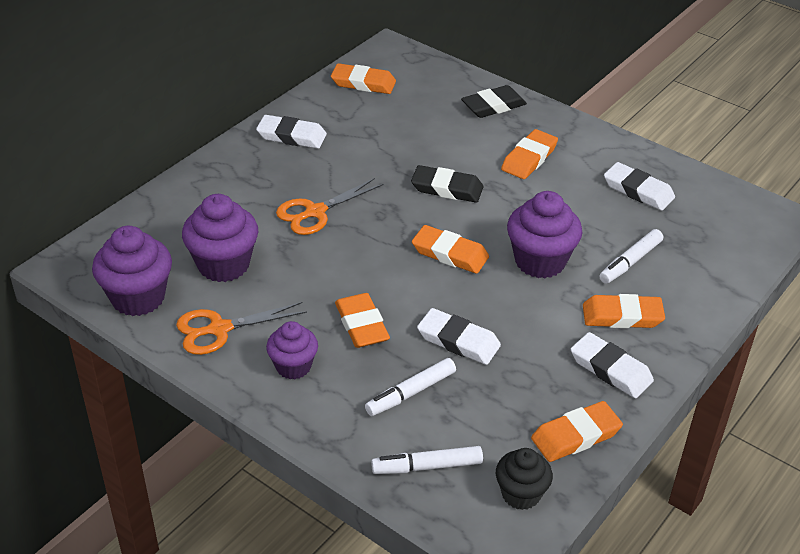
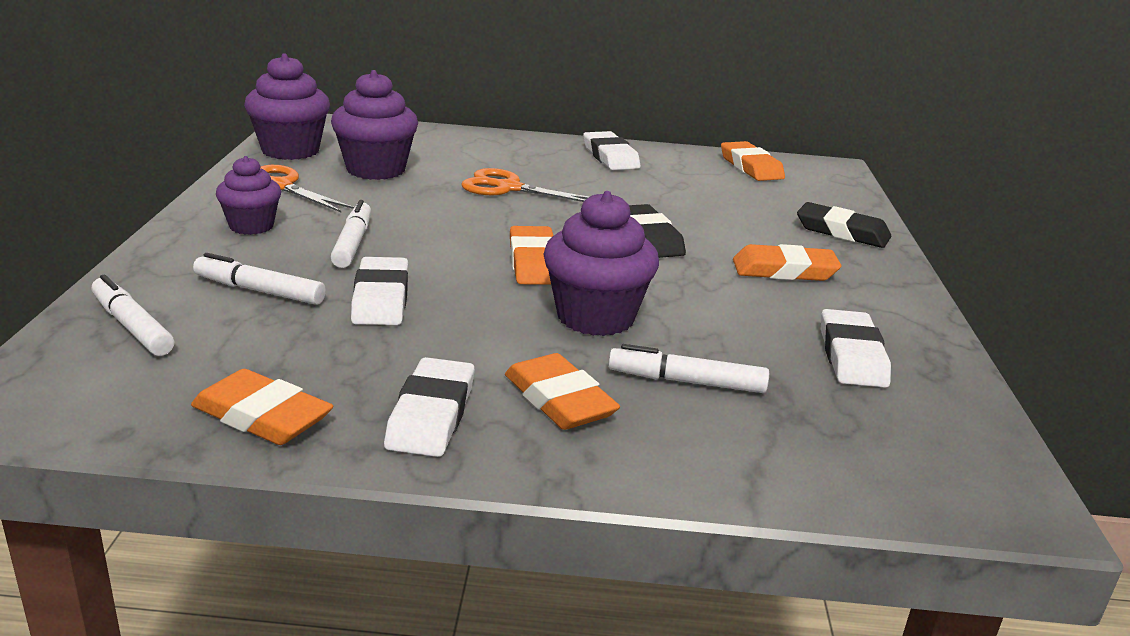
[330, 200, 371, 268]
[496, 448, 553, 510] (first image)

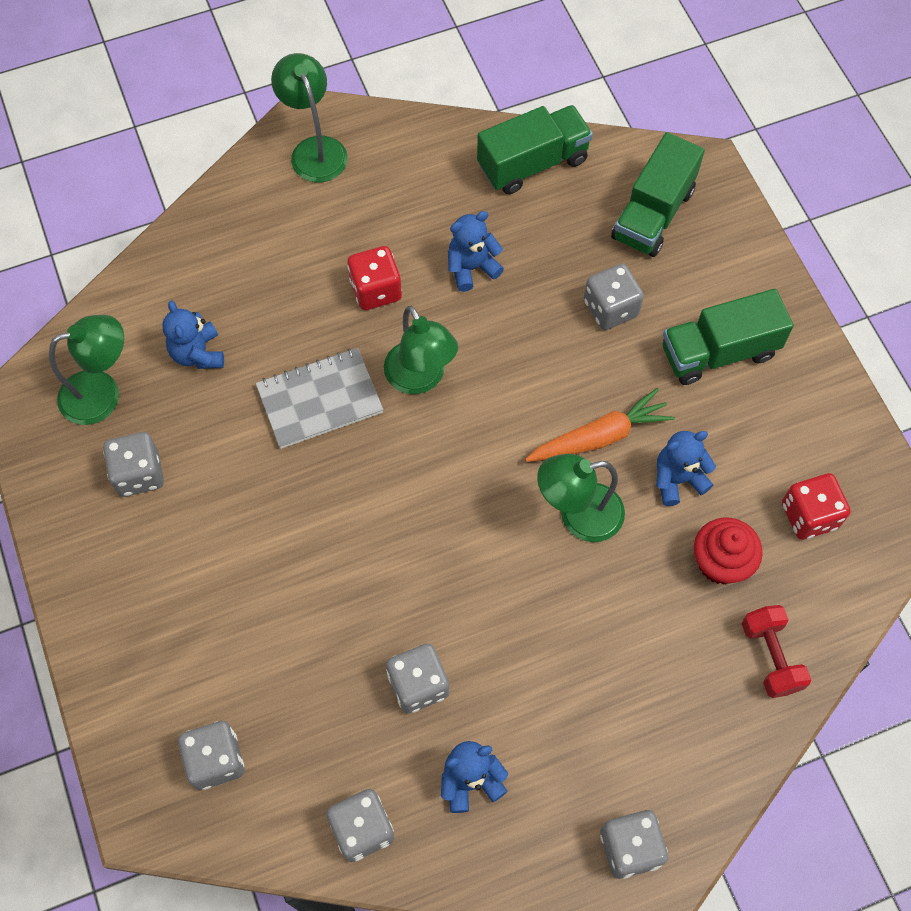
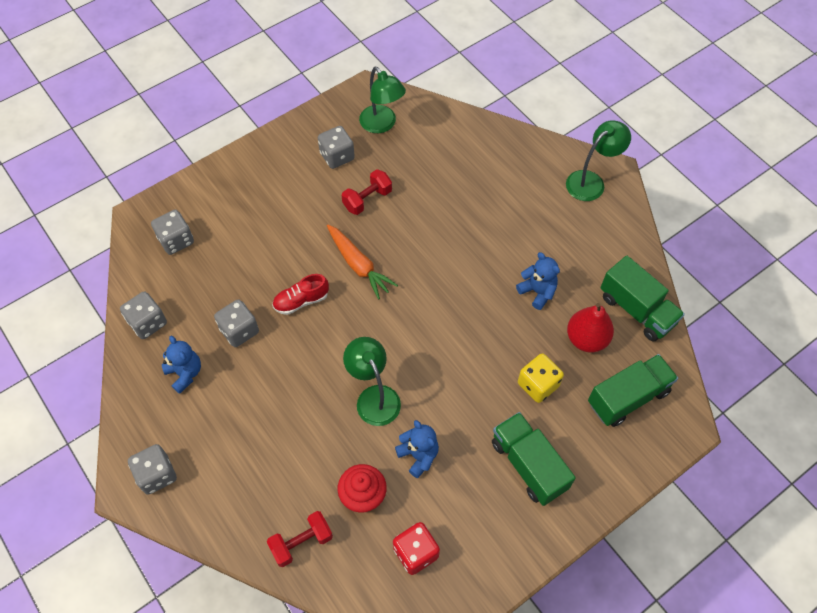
[272, 274, 329, 315]
[327, 225, 398, 300]
[342, 169, 392, 215]
[518, 353, 564, 403]
[567, 303, 614, 352]
[588, 354, 678, 427]
[162, 300, 224, 369] (first image)
[256, 348, 384, 449] (first image)
[347, 246, 402, 310] (first image)
[384, 306, 458, 394] (first image)

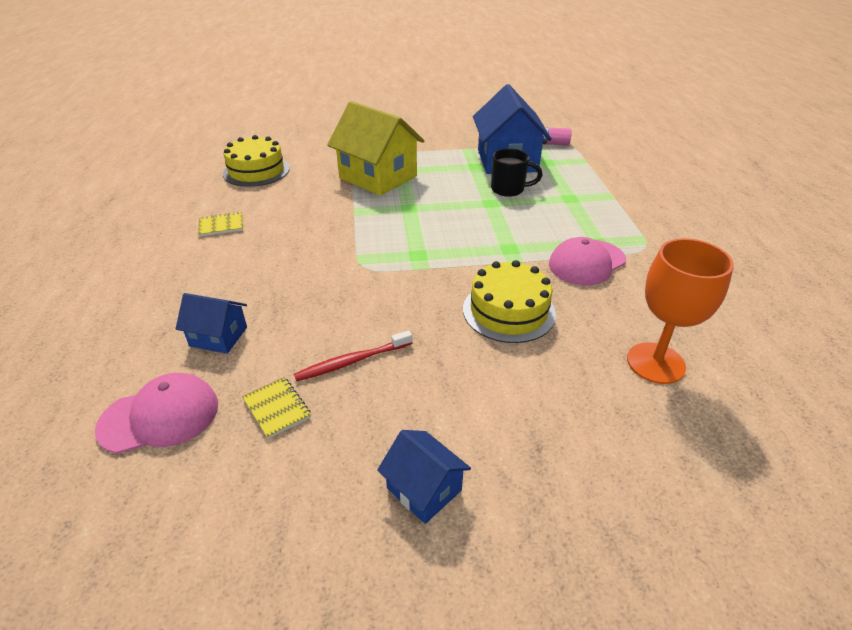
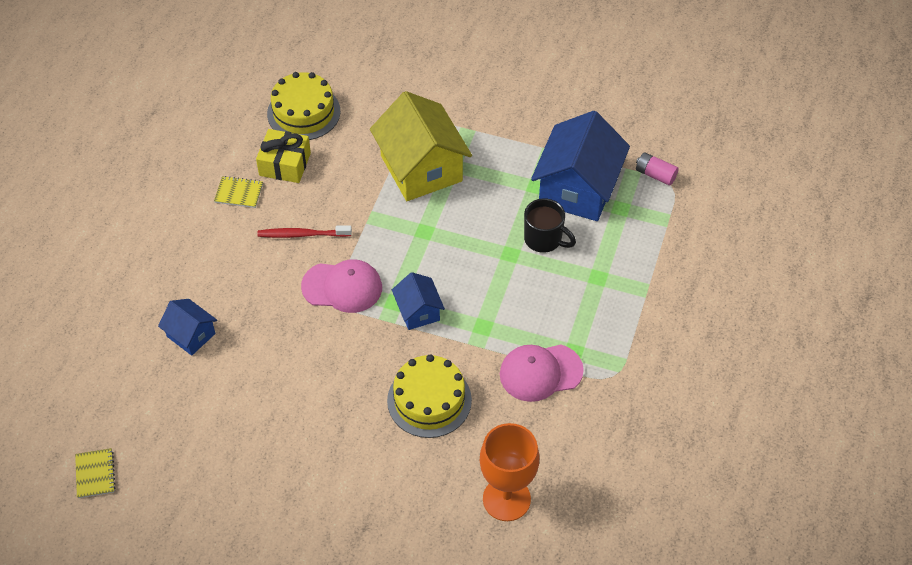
[75, 448, 116, 498]
[256, 129, 311, 183]
[257, 225, 352, 238]
[301, 259, 382, 313]
[392, 272, 445, 330]

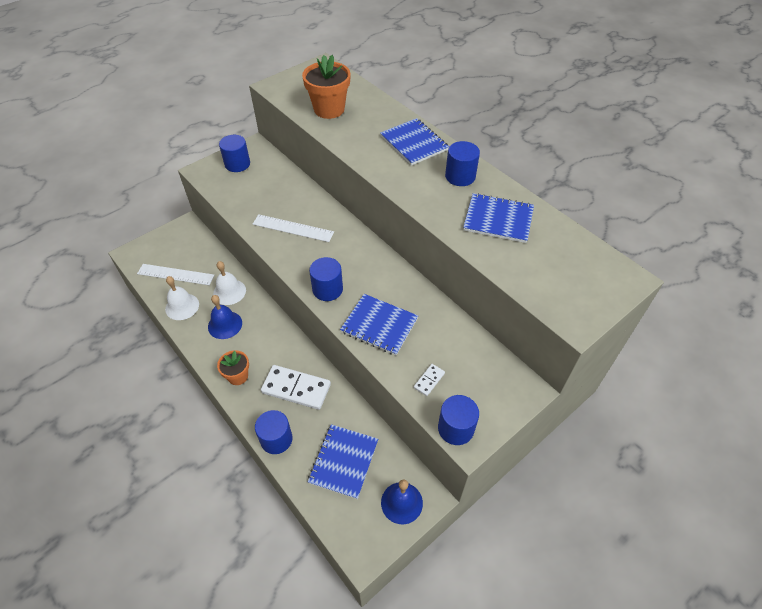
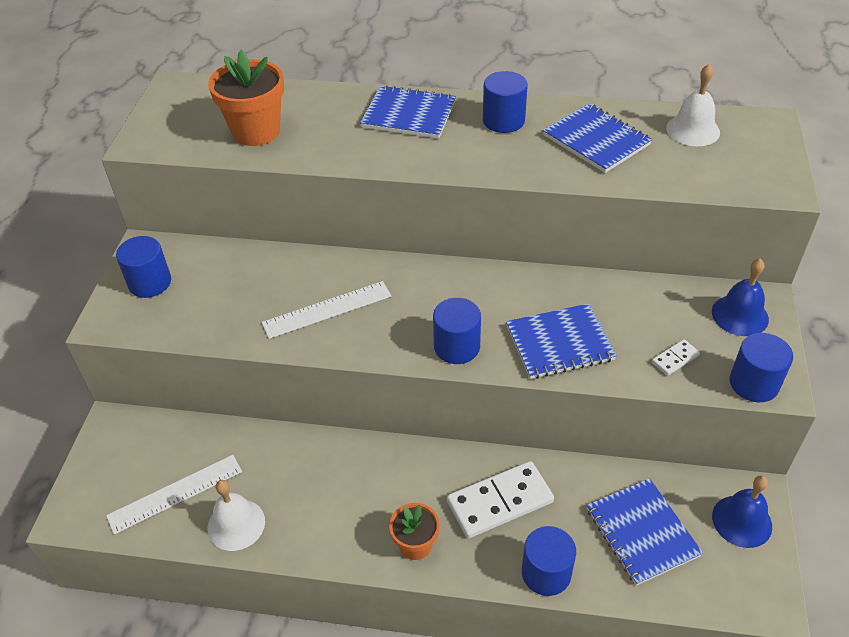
[543, 103, 652, 173]
[652, 339, 700, 376]
[666, 64, 720, 146]
[712, 259, 769, 336]

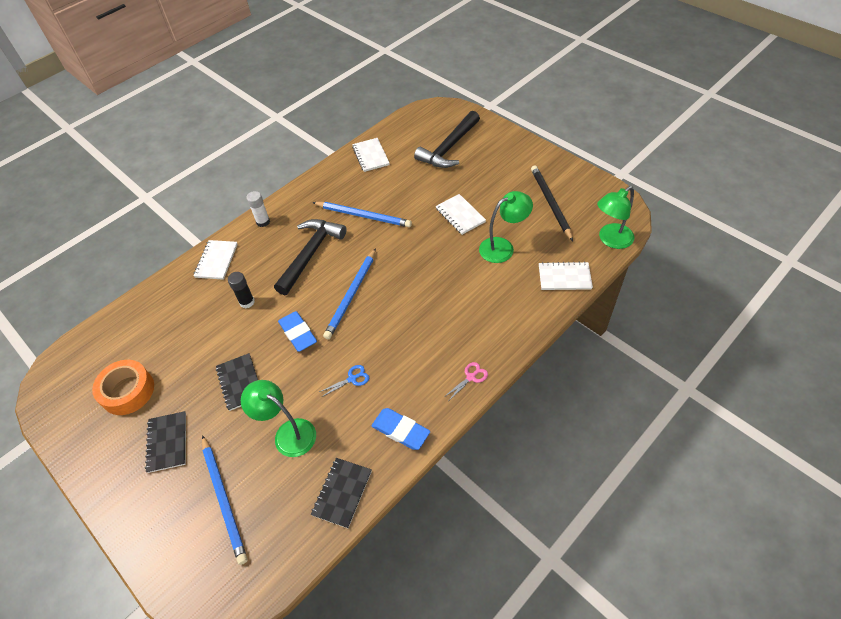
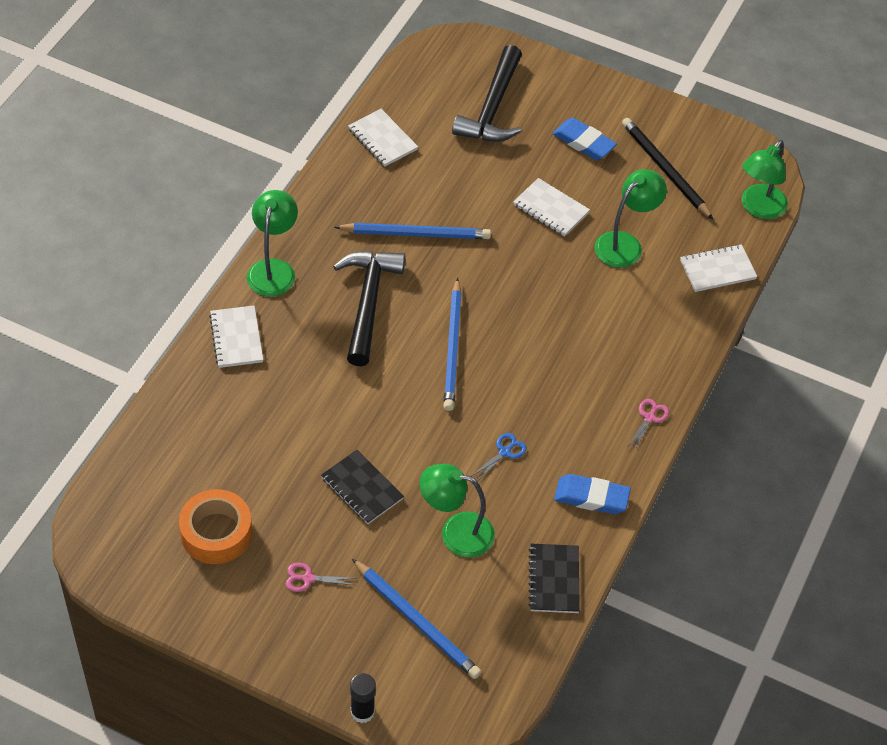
[247, 190, 298, 297]
[286, 563, 356, 592]
[350, 673, 376, 723]
[552, 118, 617, 160]

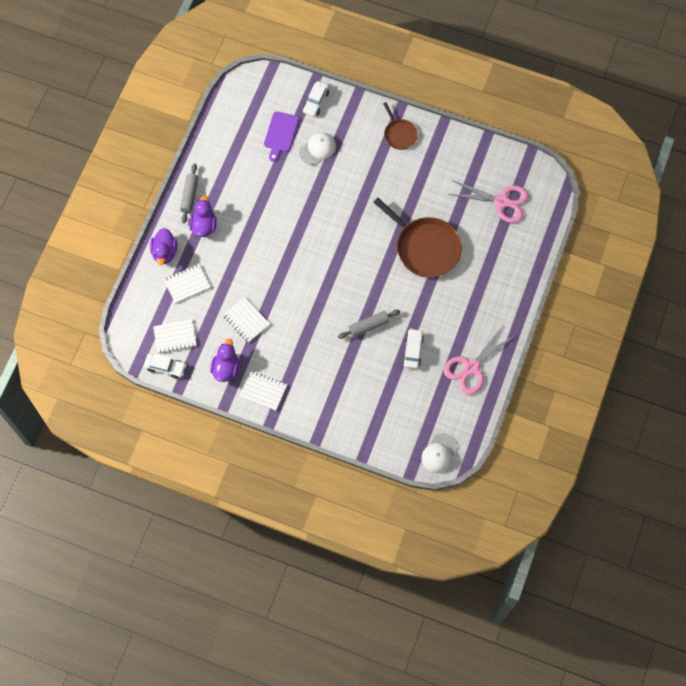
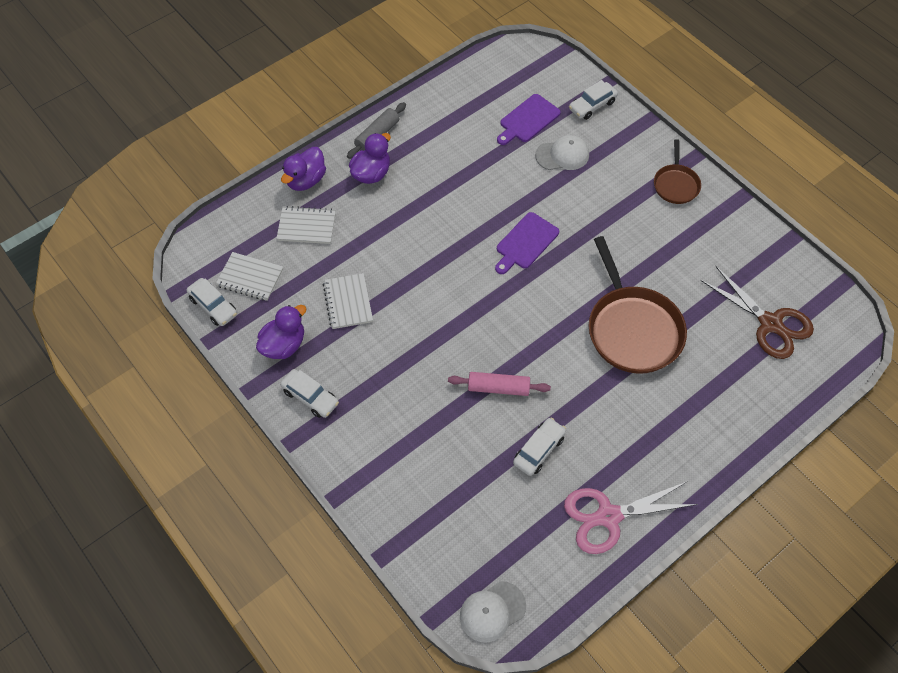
[280, 369, 339, 418]
[448, 372, 551, 396]
[495, 212, 559, 274]
[700, 266, 814, 359]

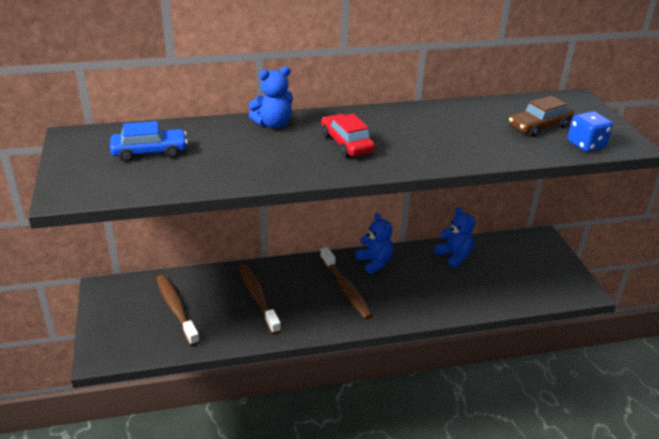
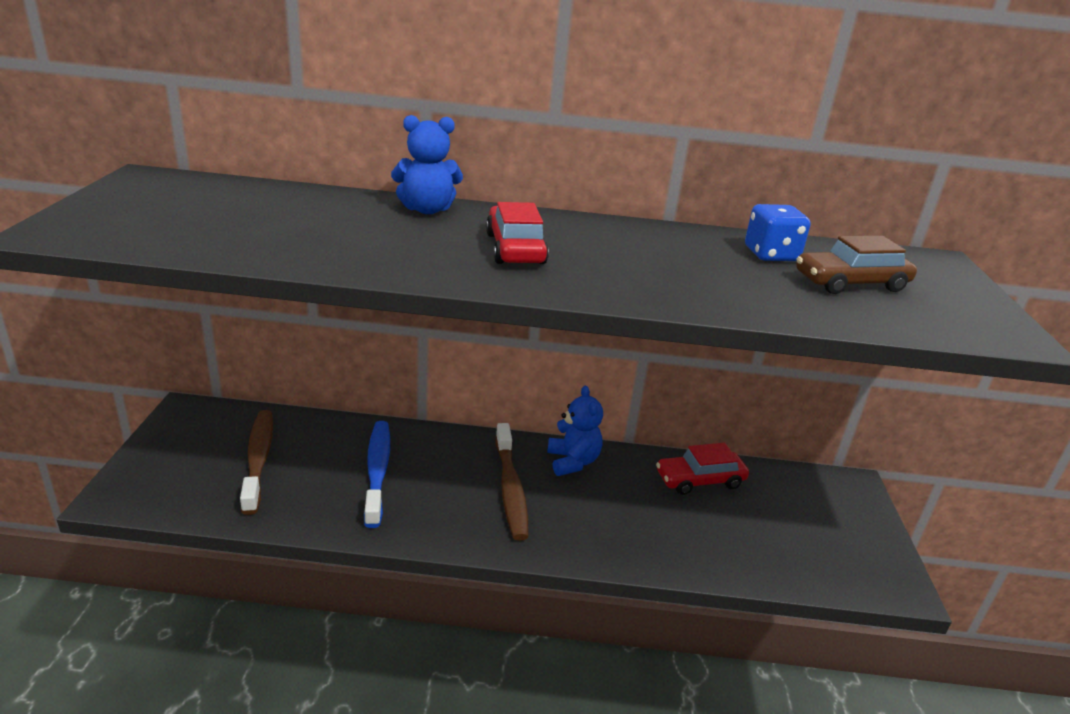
[364, 421, 390, 528]
[656, 443, 749, 495]
[745, 204, 811, 261]
[110, 121, 188, 162] (first image)

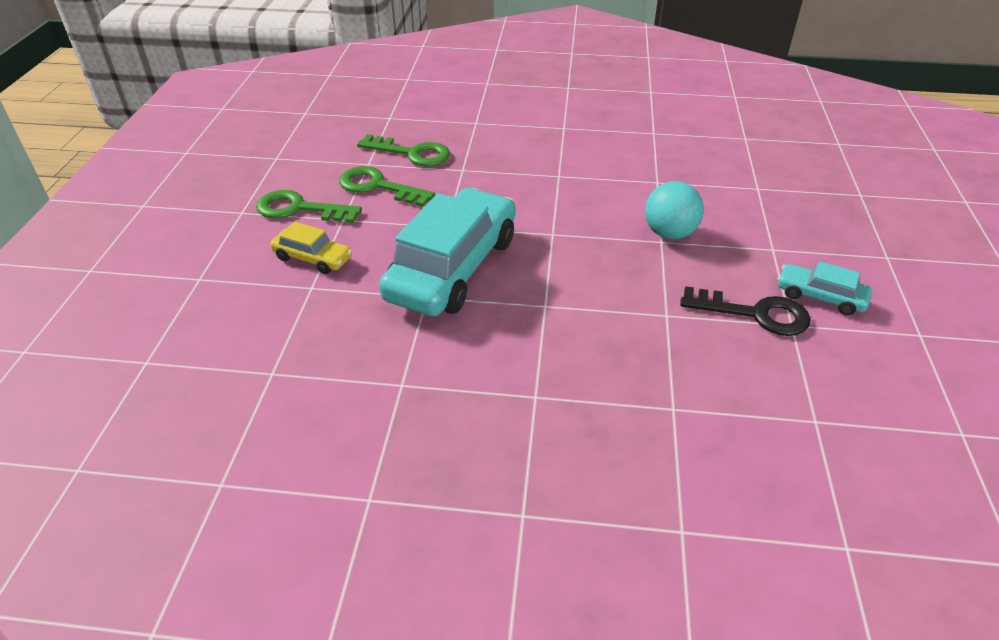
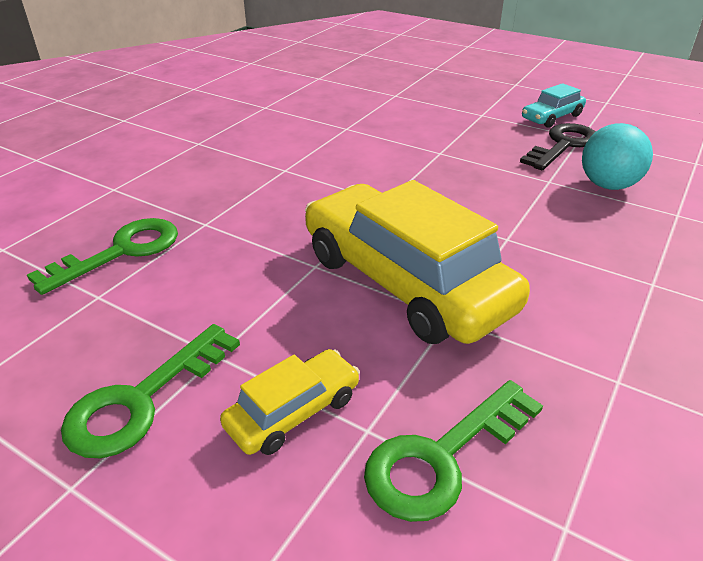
[305, 180, 530, 344]
[364, 380, 543, 522]
[582, 123, 653, 190]

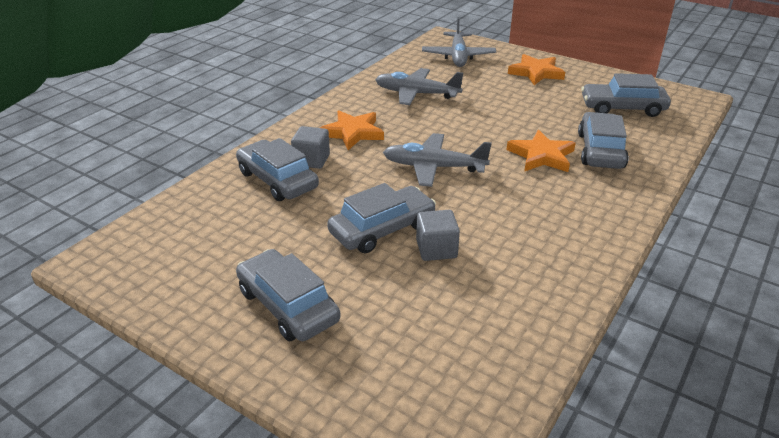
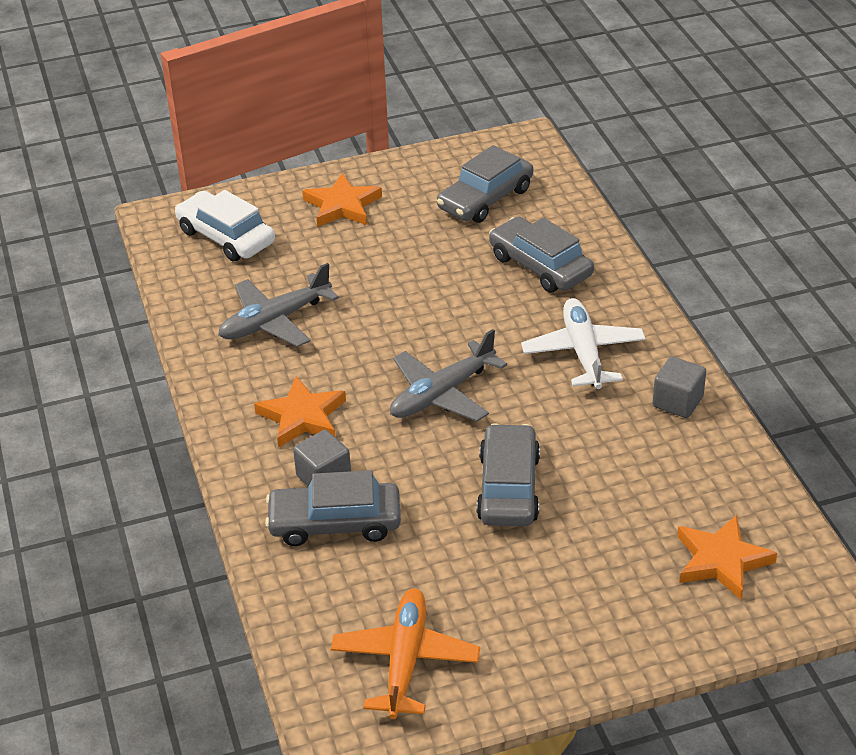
[175, 190, 275, 262]
[331, 588, 480, 719]
[521, 298, 646, 389]
[653, 356, 706, 418]
[677, 515, 777, 600]
[236, 249, 341, 341] (first image)

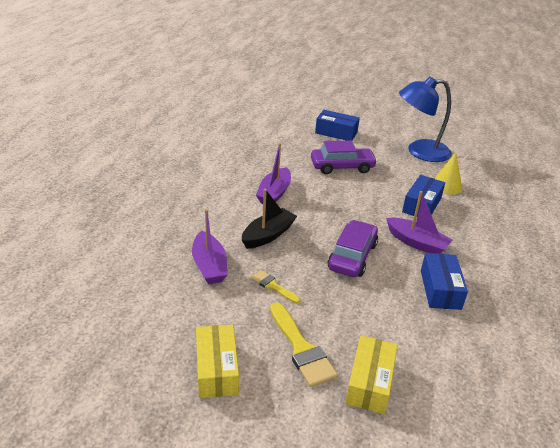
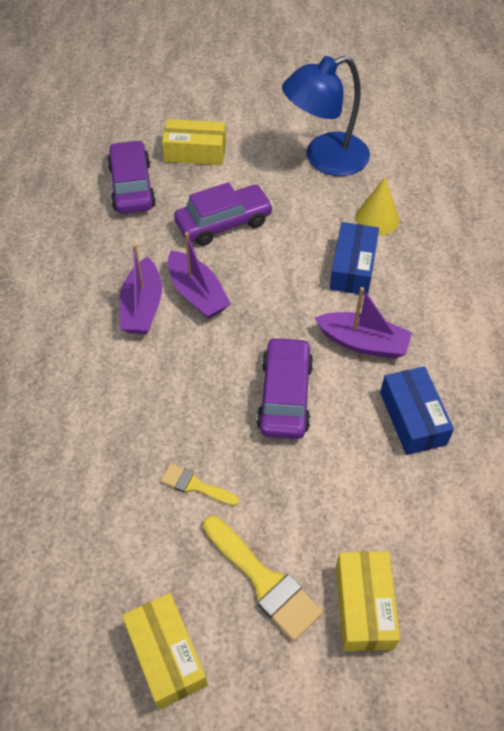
[107, 140, 156, 214]
[162, 119, 226, 165]
[168, 232, 231, 319]
[242, 189, 297, 249] (first image)

